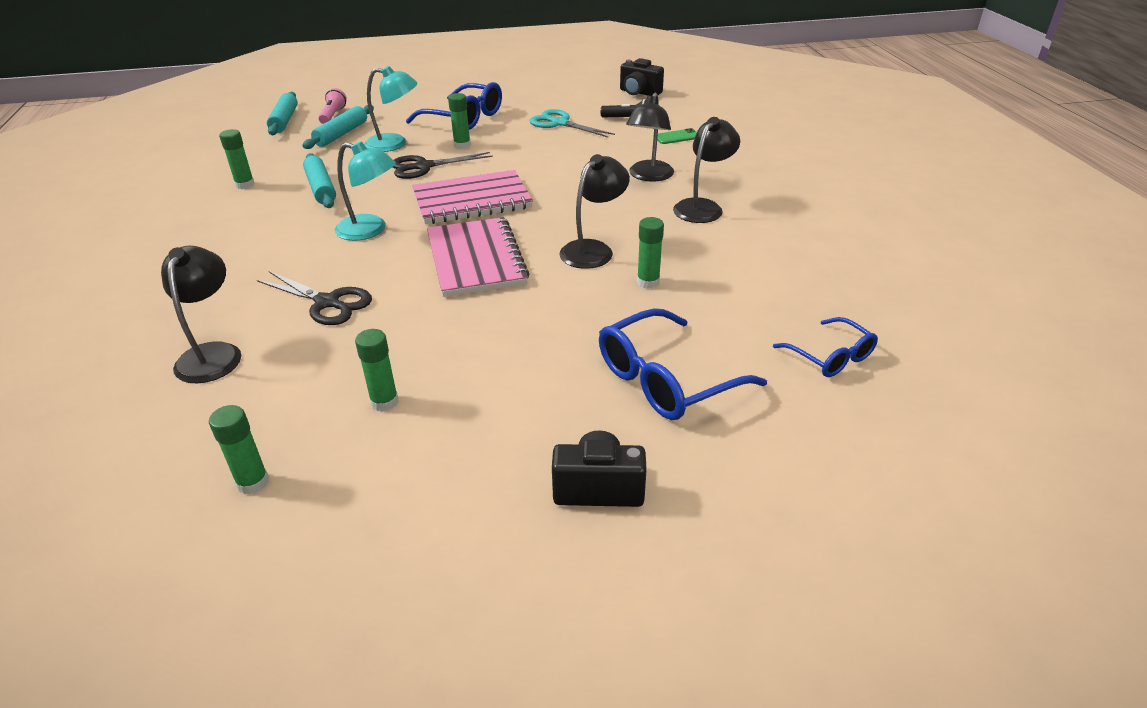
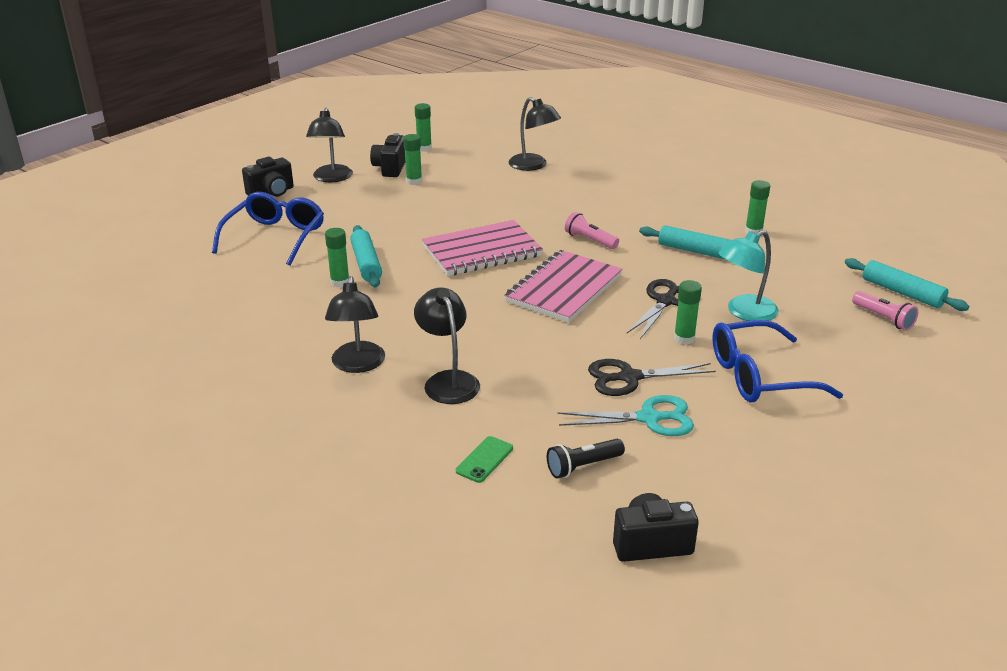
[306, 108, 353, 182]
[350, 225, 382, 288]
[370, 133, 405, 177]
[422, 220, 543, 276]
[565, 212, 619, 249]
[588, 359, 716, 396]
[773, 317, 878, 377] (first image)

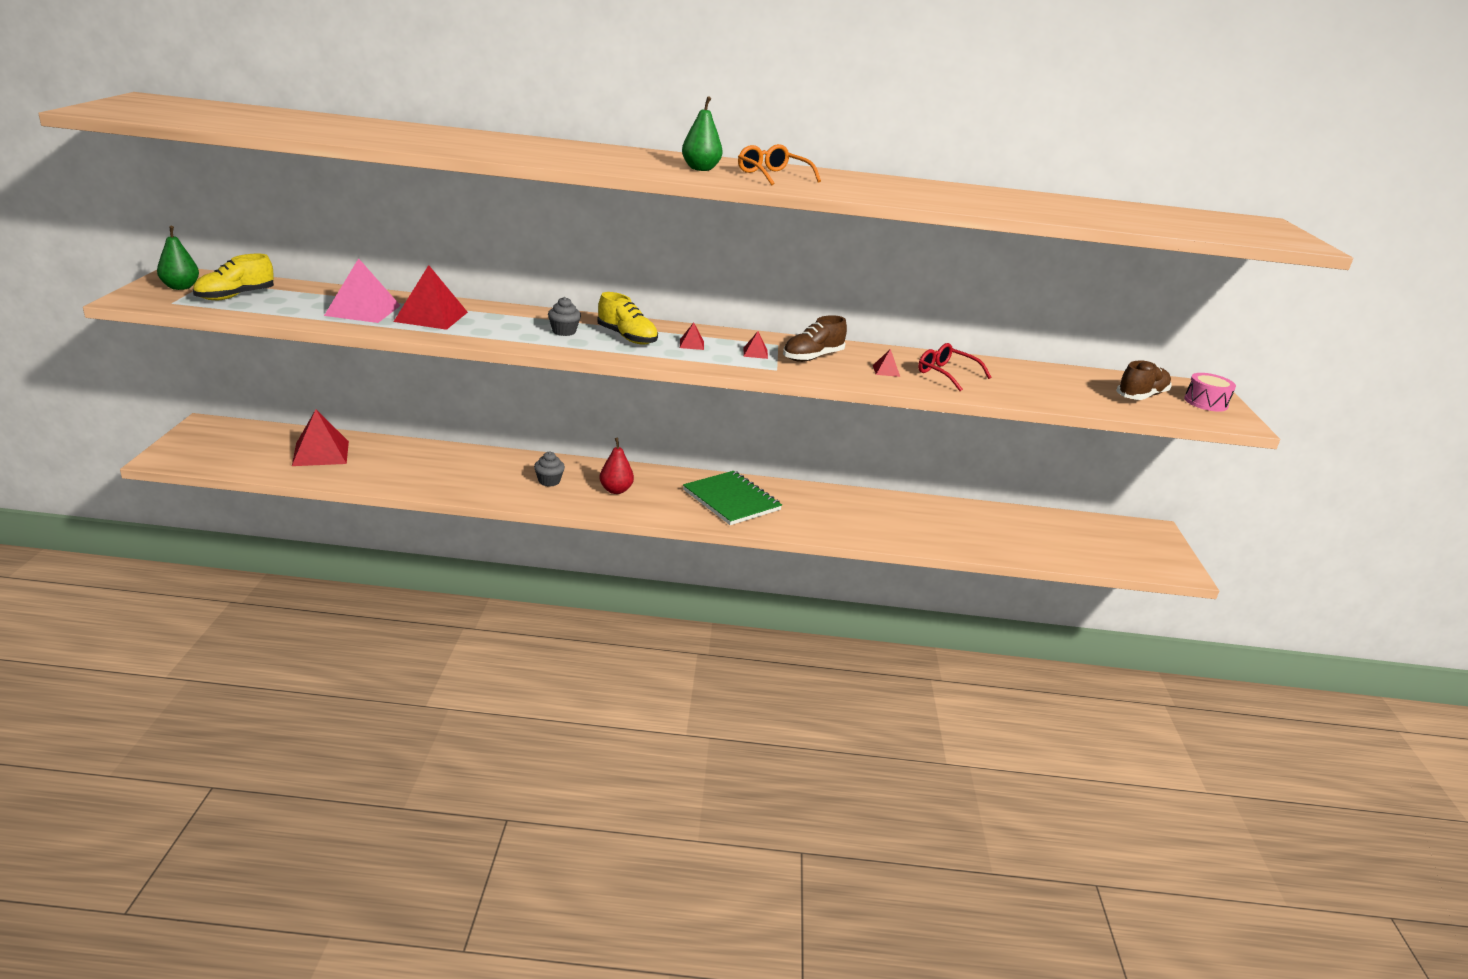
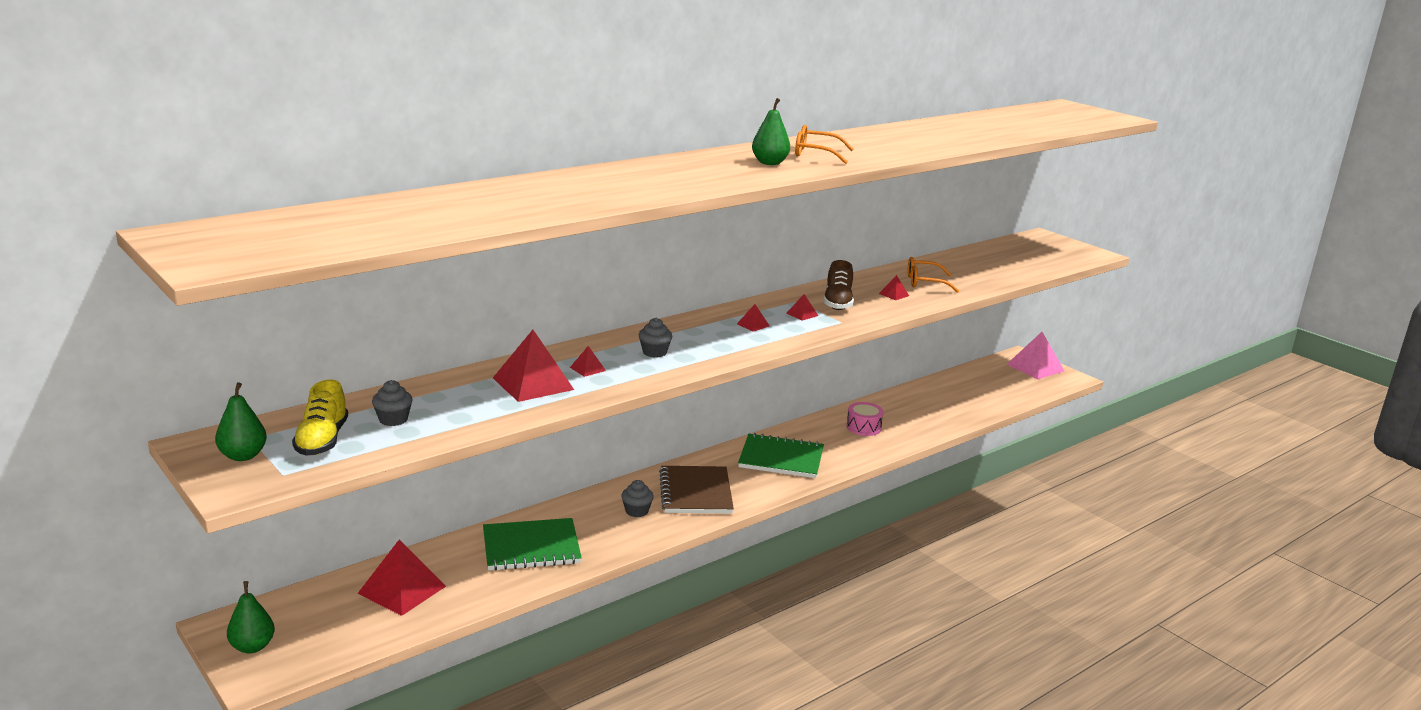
[227, 581, 275, 653]
[372, 380, 413, 426]
[483, 518, 582, 571]
[570, 346, 606, 377]
[659, 466, 734, 514]
[846, 402, 884, 436]
[908, 257, 959, 293]
[1007, 332, 1064, 379]
[597, 292, 658, 345] (first image)
[1116, 360, 1172, 400] (first image)

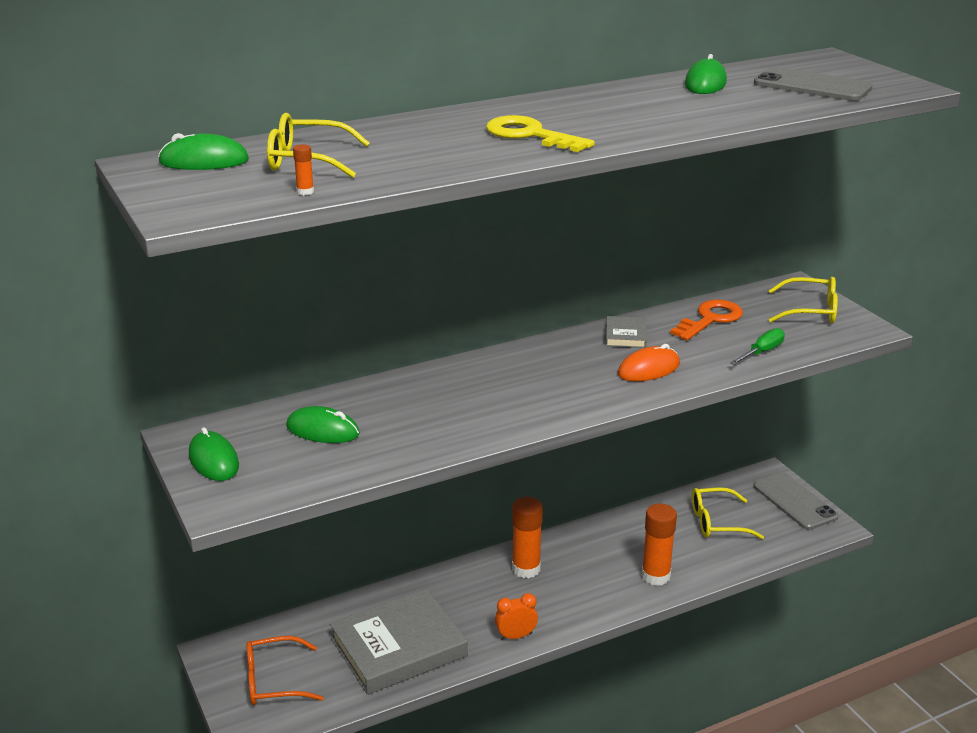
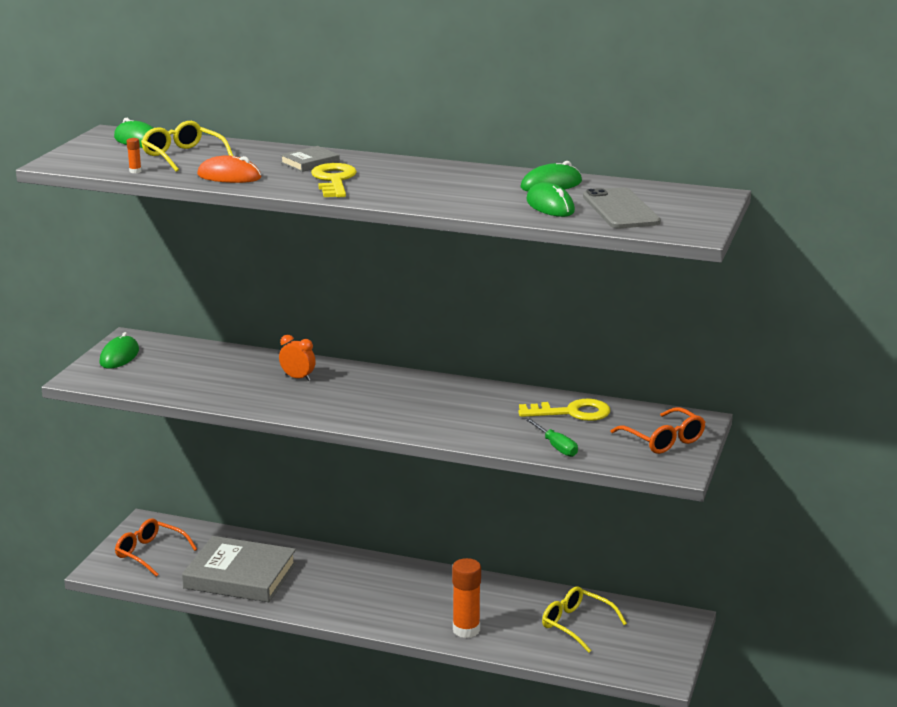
[197, 155, 261, 183]
[279, 335, 316, 381]
[280, 146, 340, 172]
[518, 399, 610, 421]
[526, 182, 575, 217]
[526, 418, 578, 457]
[611, 407, 705, 454]
[512, 497, 543, 578] (first image)
[754, 473, 839, 530] (first image)

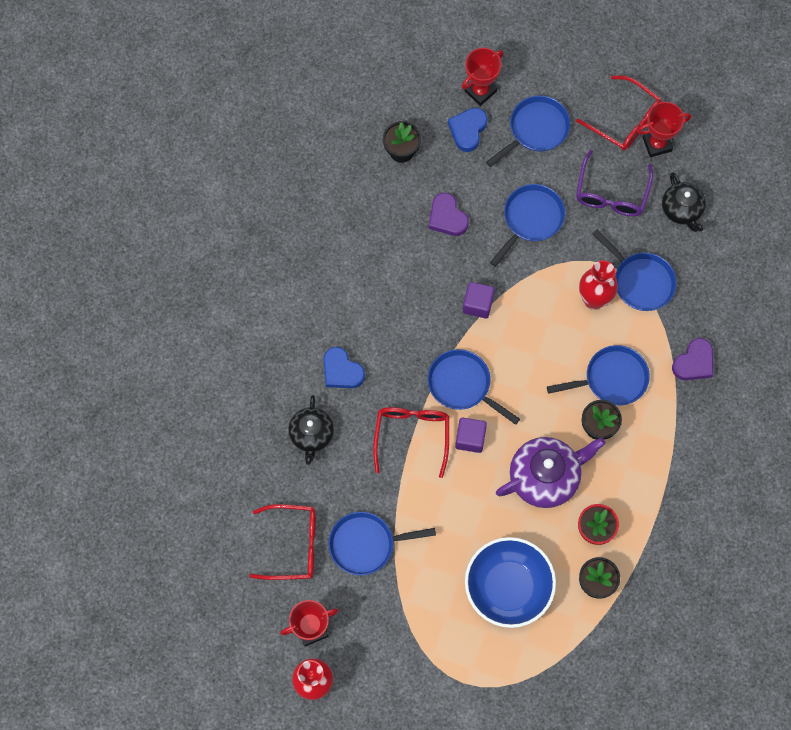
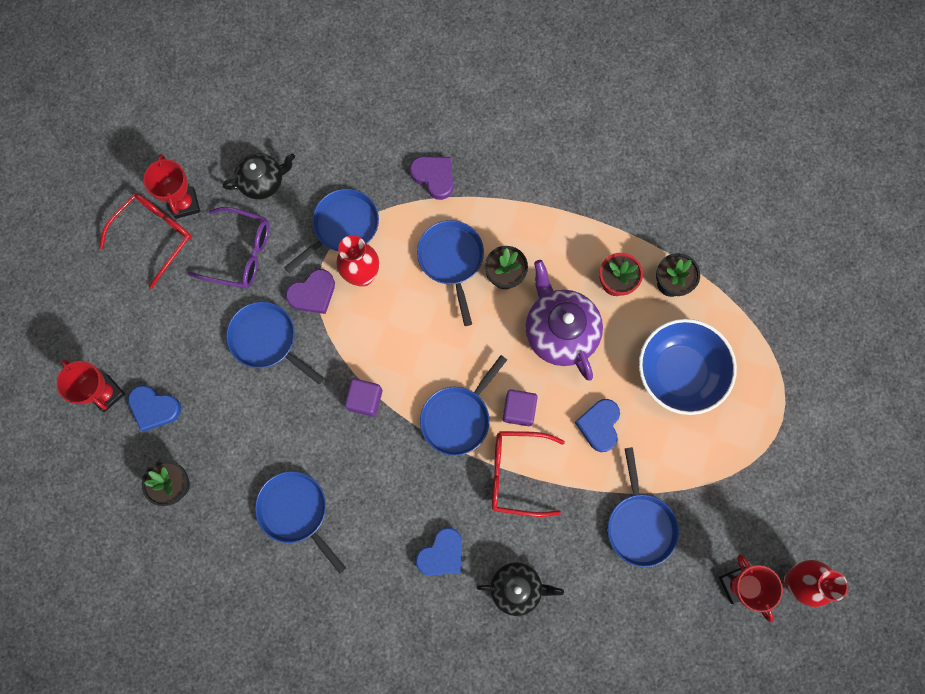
[255, 471, 346, 574]
[286, 269, 335, 314]
[575, 399, 620, 452]
[249, 504, 316, 580] (first image)

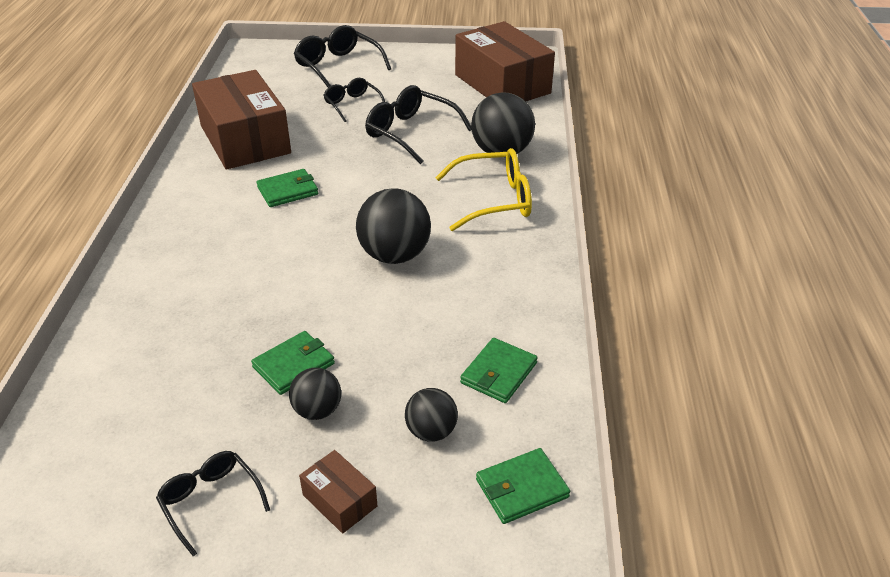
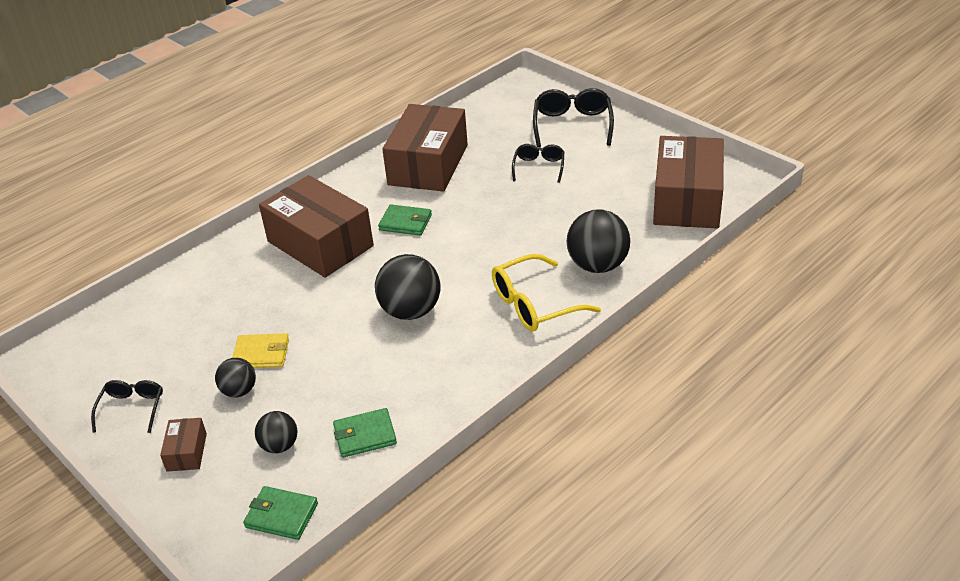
[232, 333, 289, 368]
[259, 175, 374, 278]
[492, 254, 601, 332]
[365, 85, 472, 164] (first image)

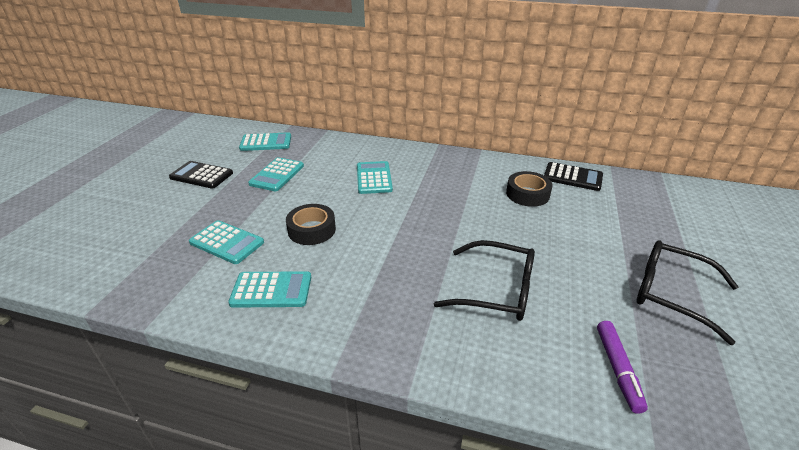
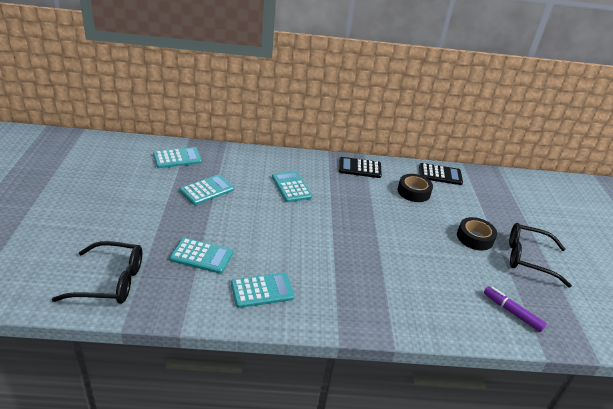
[52, 241, 142, 304]
[180, 174, 234, 205]
[339, 157, 382, 178]
[457, 217, 497, 251]
[484, 286, 547, 332]

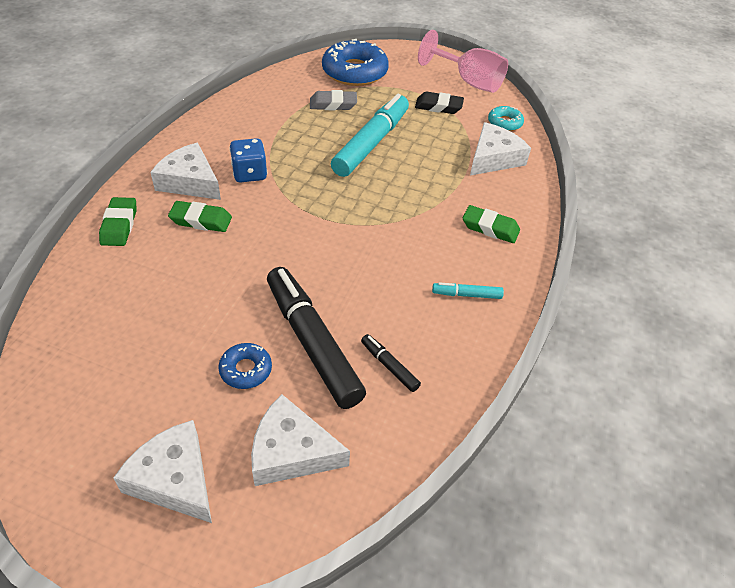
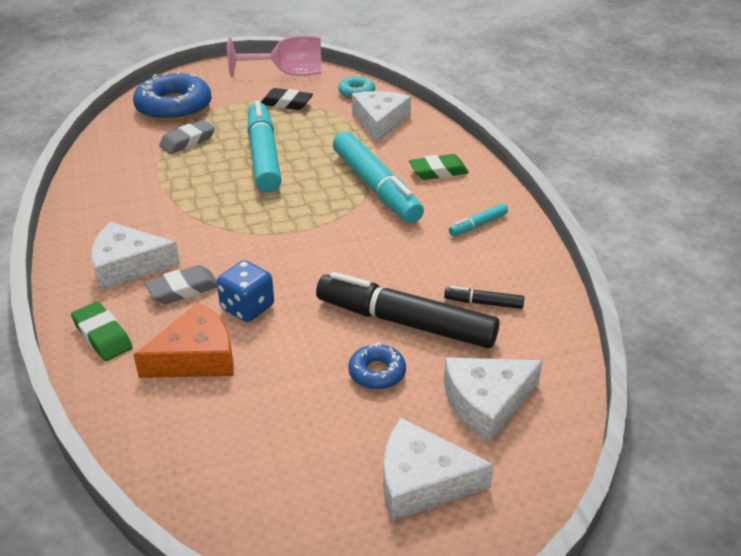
[133, 302, 233, 378]
[144, 265, 217, 304]
[217, 260, 274, 322]
[260, 88, 313, 110]
[333, 132, 424, 223]

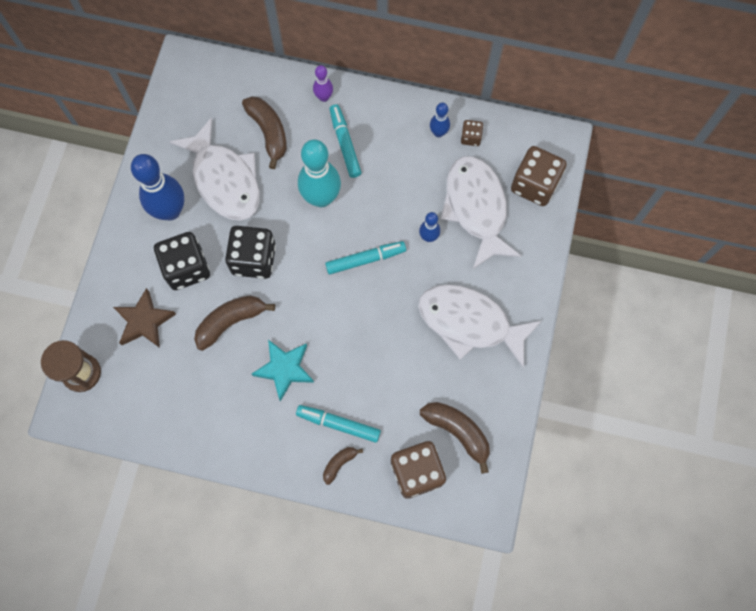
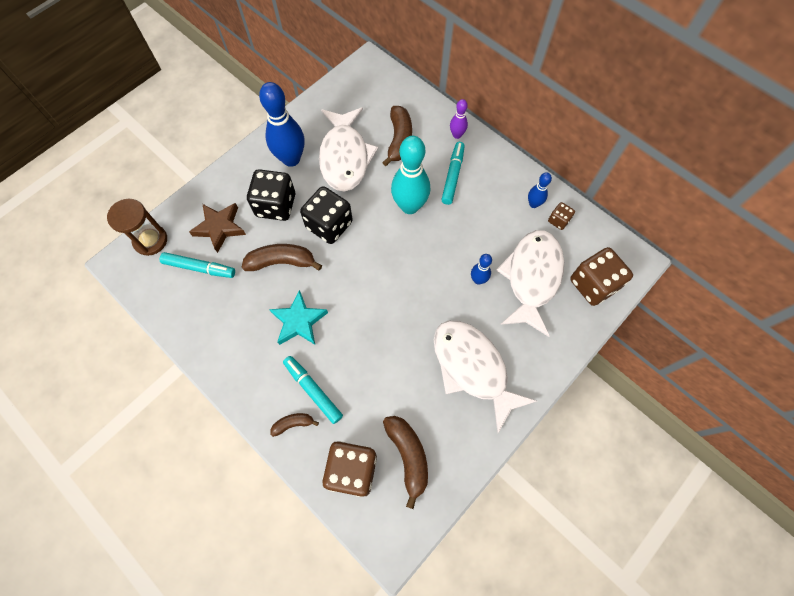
[160, 252, 235, 278]

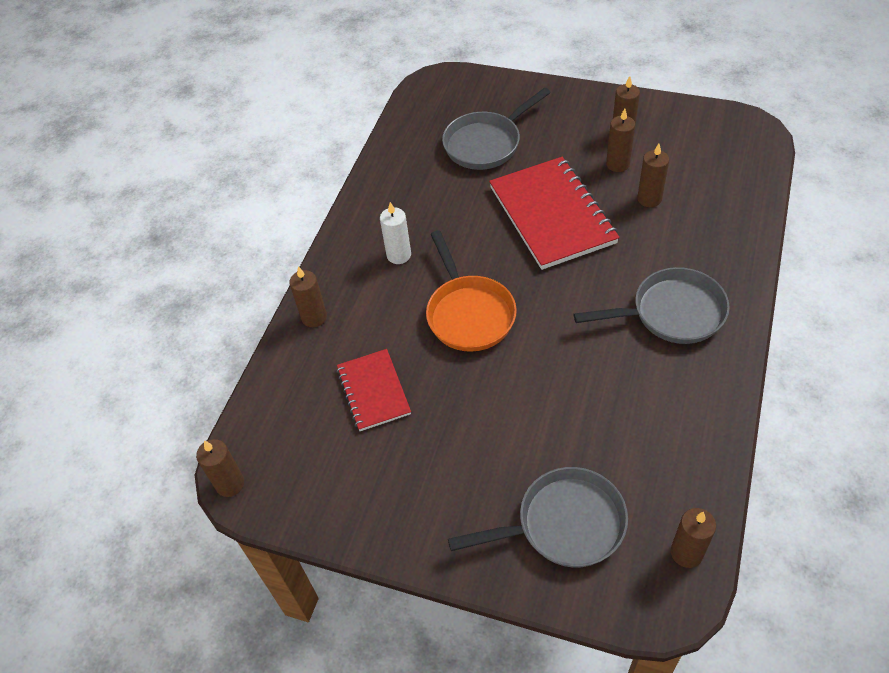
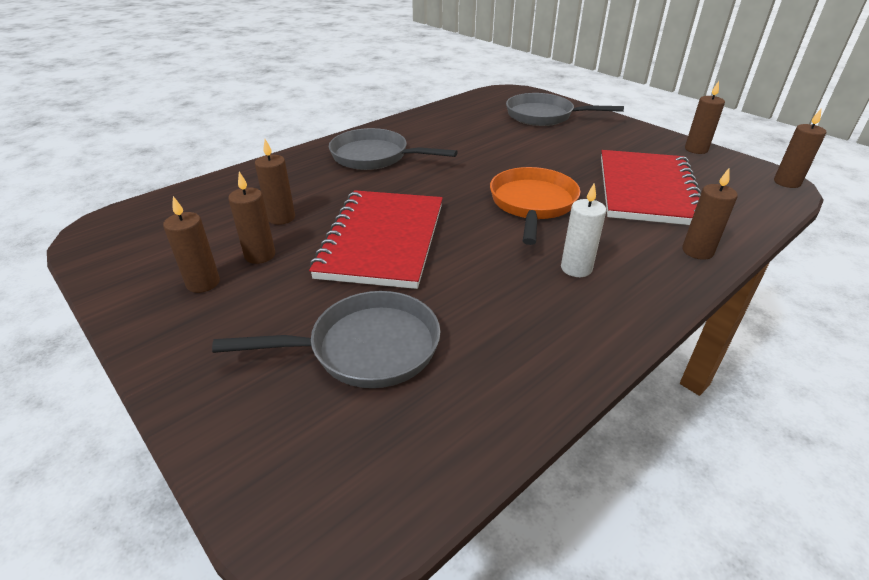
[601, 150, 701, 225]
[685, 81, 725, 154]

